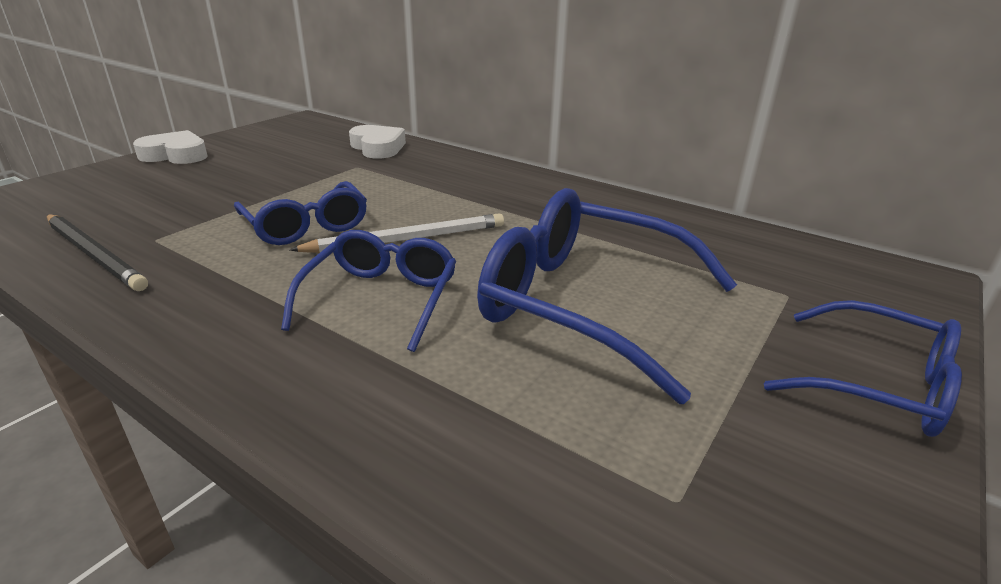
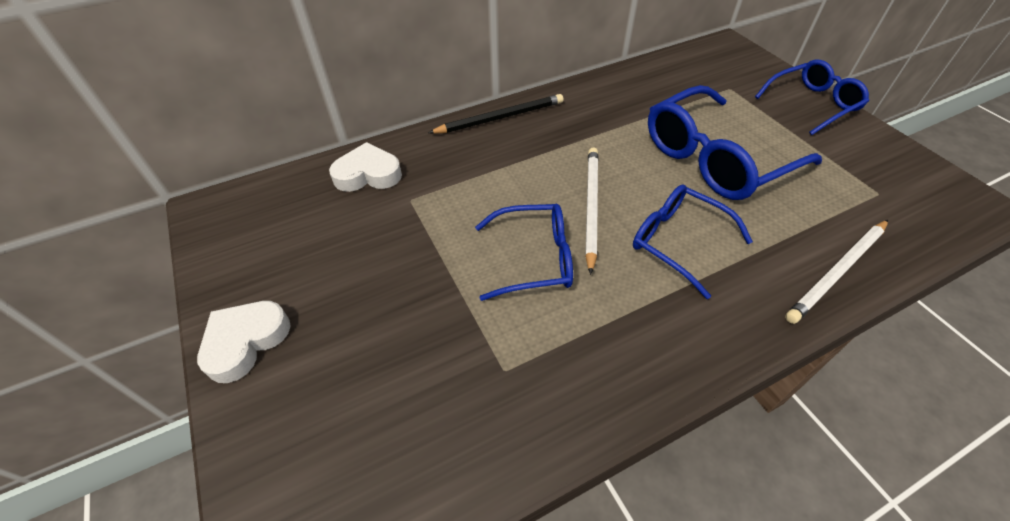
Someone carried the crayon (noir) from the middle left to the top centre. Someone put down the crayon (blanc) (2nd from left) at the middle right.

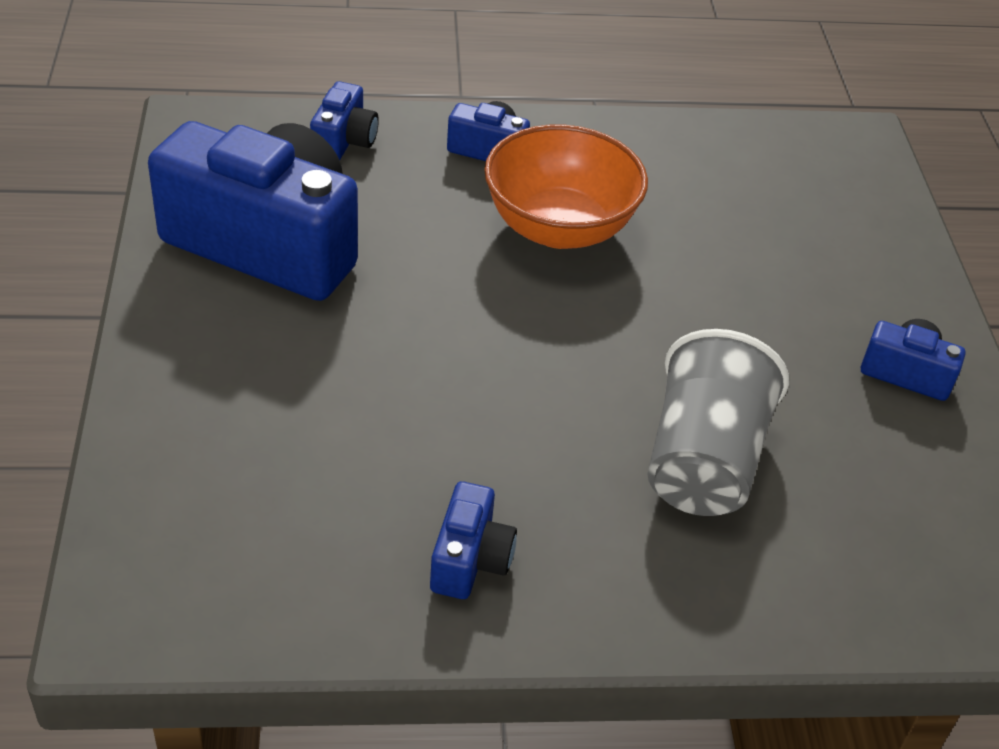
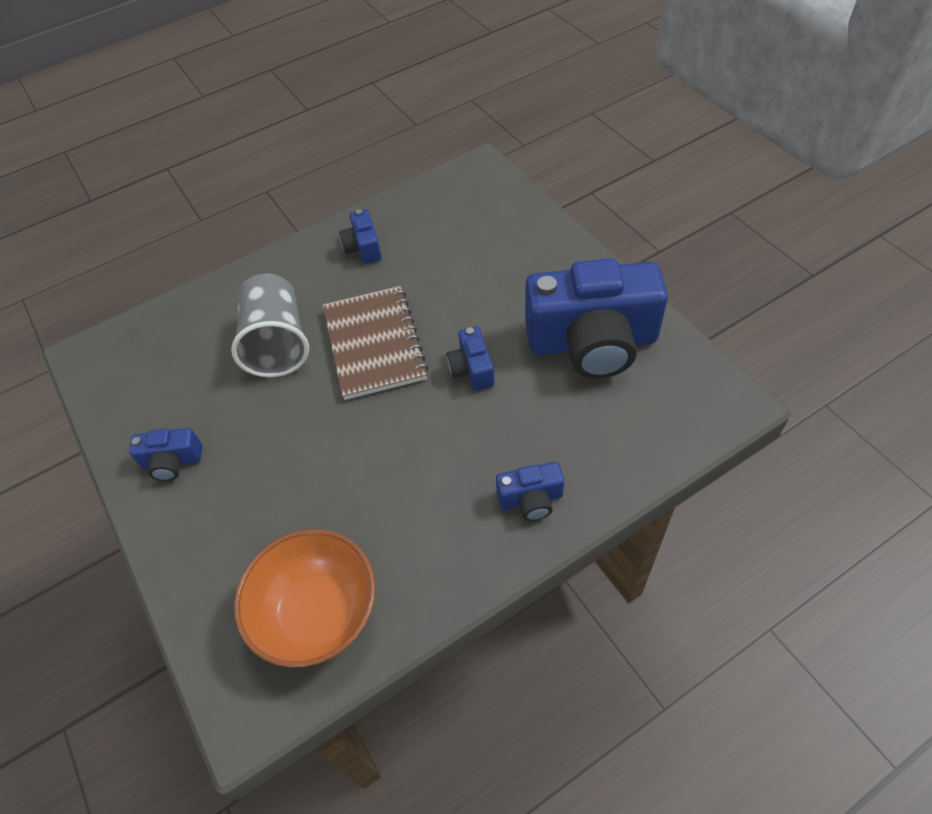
Someone carried the appareil photo (bleu) (2nd from left in the first image) from the top centre to the centre. Someone carried the bol (orange) from the top centre to the bottom left. Someone put down the carnet (marron) at the centre.

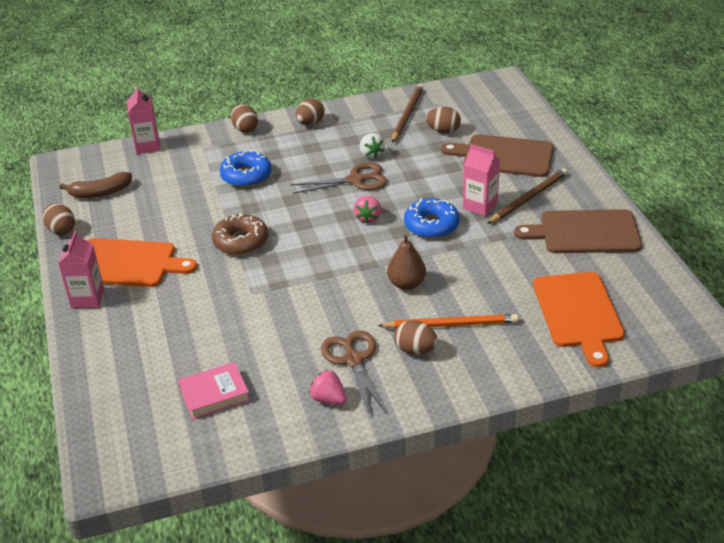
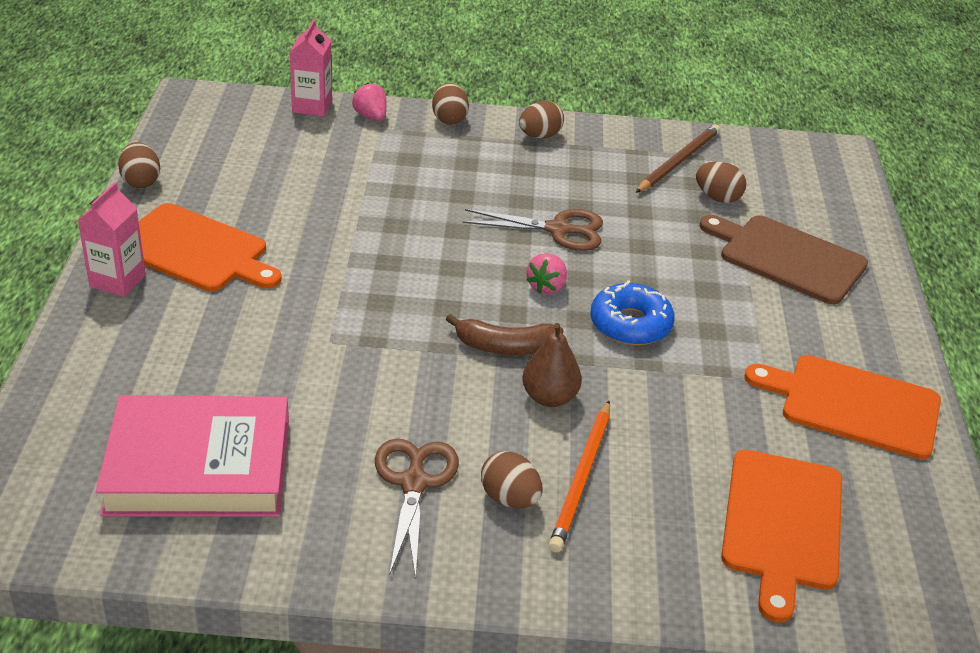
Someone took away the fraise (blanc) at the top centre. Someone took away the brique de lait (rose) (3rd from left) at the top centre. Someone took away the beignet (bleu) (1st from left) at the top centre. Someone took away the crayon (marron) (2nd from left) at the middle right. Someone carried the banane (marron) from the middle left to the centre. Someone repainted the planche à découper (marron) (2nd from left) at the middle right, which became the planche à découper (orange) (3rd from left) at the middle right. Someone took away the beignet (marron) at the middle left. Someone rotated the crayon (orange) at the centre by 90 degrees clockwise. Someone scaled the livre (rose) at the bottom left by 1.92. Someone carried the fraise (rose) (1st from left) from the bottom centre to the top centre.

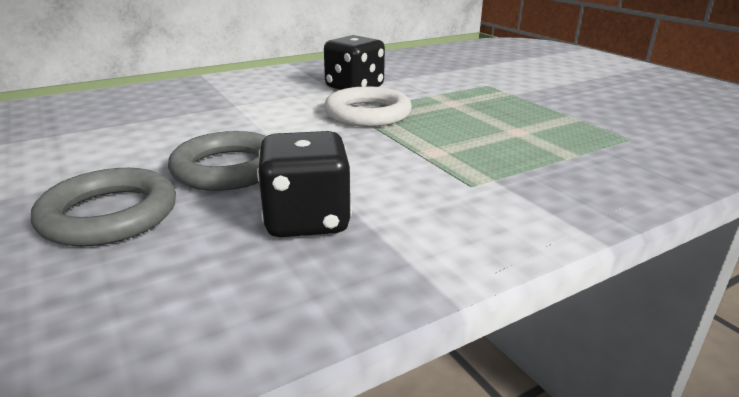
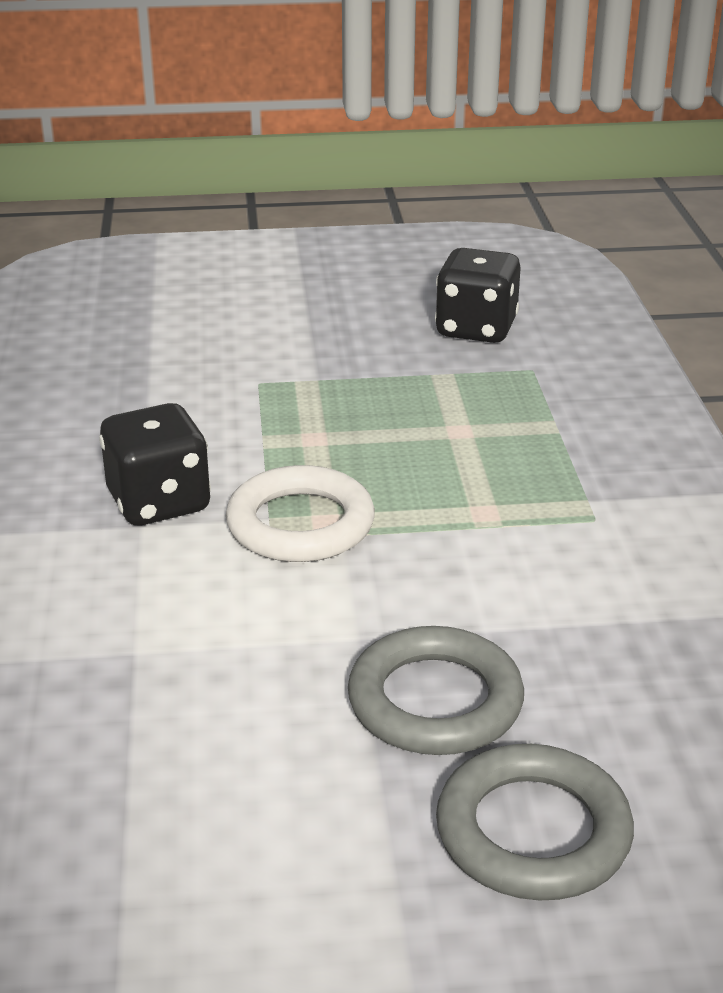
Someone carried the dé (noir) (1st from left in the first image) from the centre to the top centre.

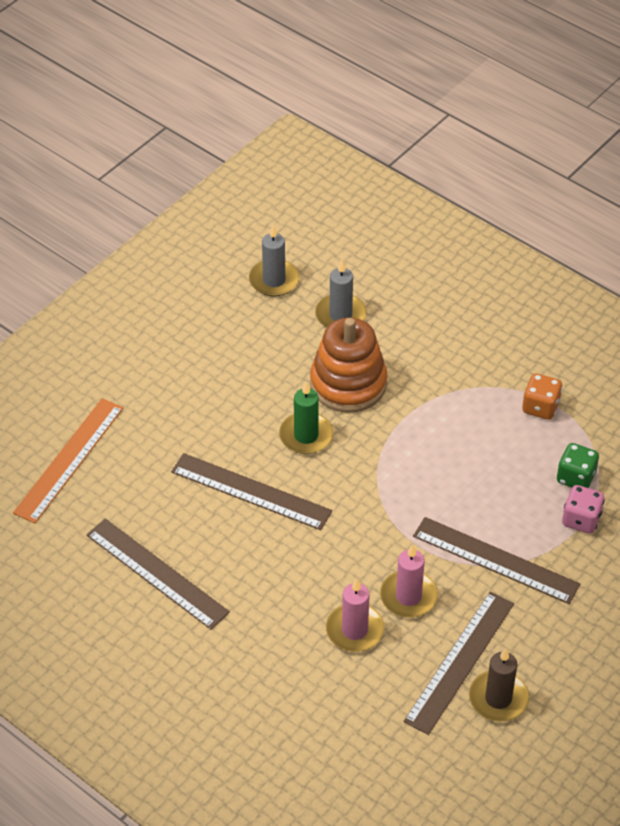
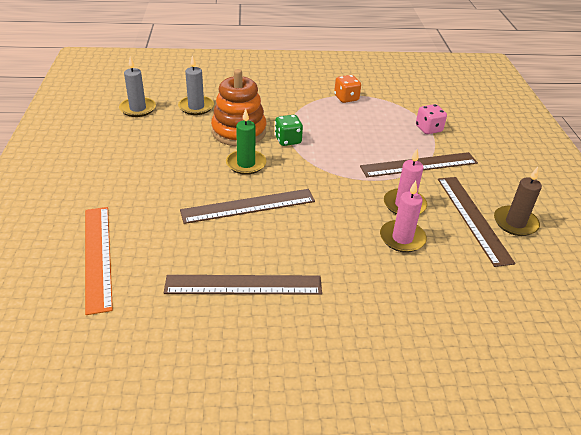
Someone carried the dé (vert) from the middle right to the top centre.

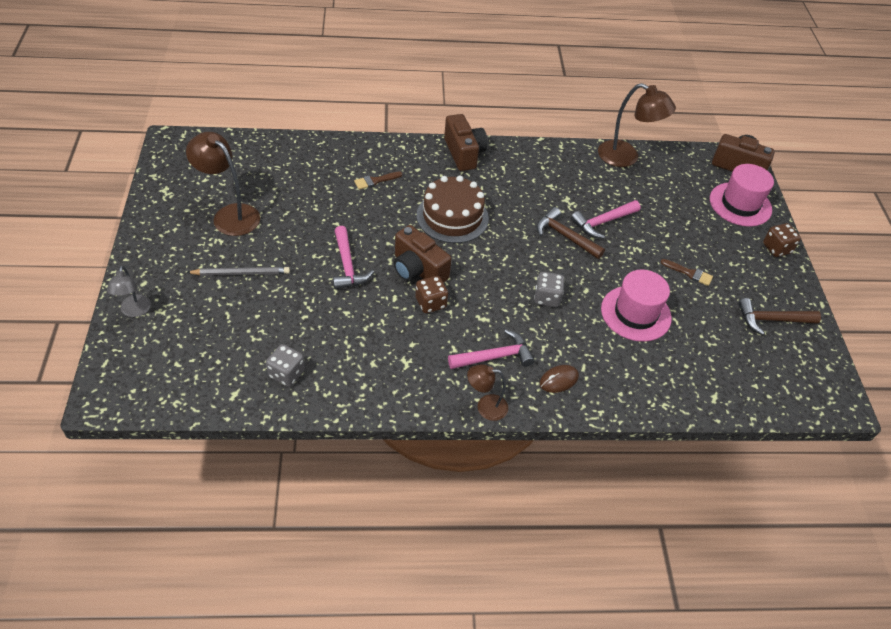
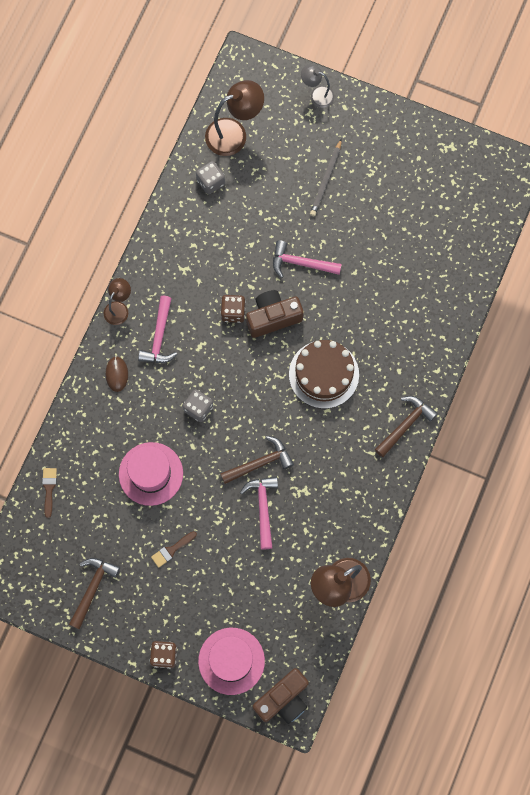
Someone swapped the appareil photo (marron) (2nd from left) at the top centre for the marteau (marron) (3rd from left) at the middle right. Someone carried the lampe (marron) (1st from left in the first image) from the top left to the top centre. Someone carried the pinceau (marron) (1st from left) from the top centre to the middle left.

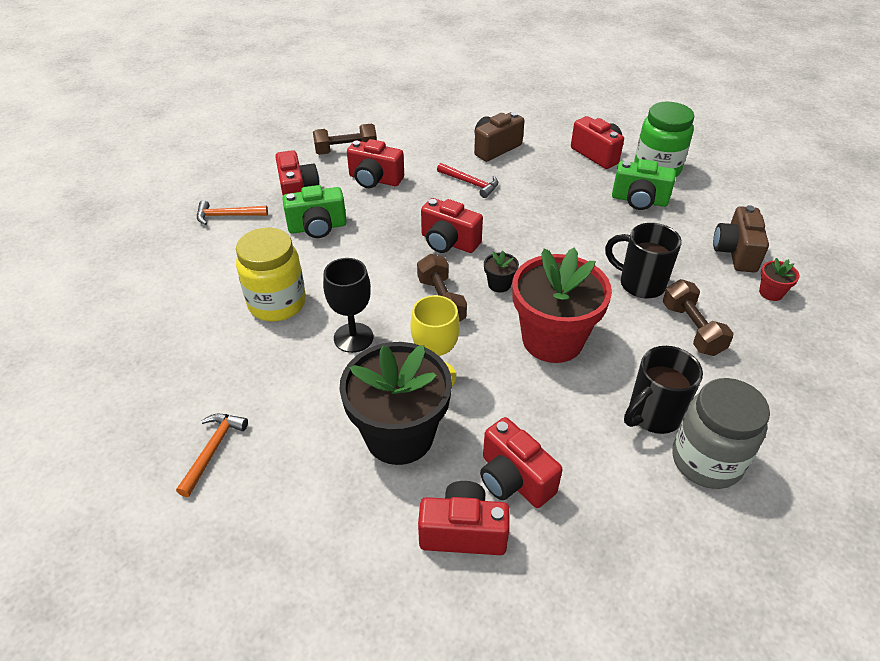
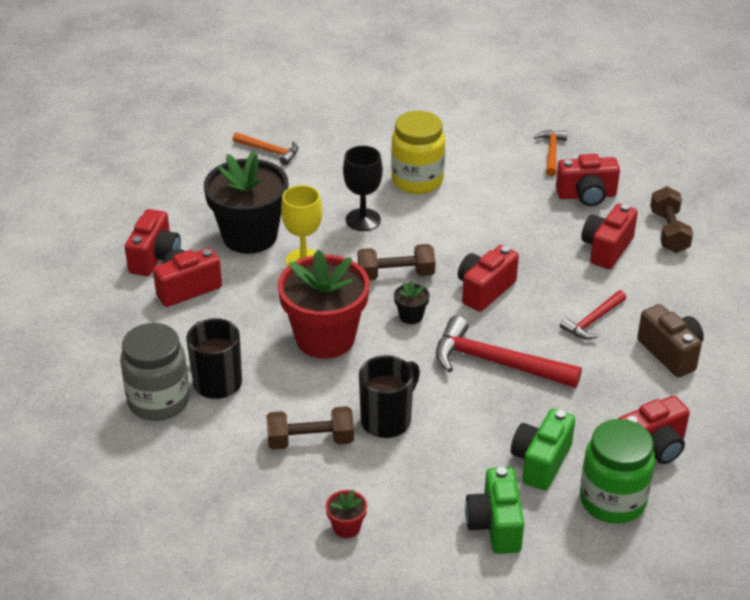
Someone carried the appareil photo (vert) (1st from left) from the top centre to the bottom centre. Someone took away the appareil photo (marron) (2nd from left) at the middle right. Someone put down the marteau (rouge) (1st from left) at the middle right.

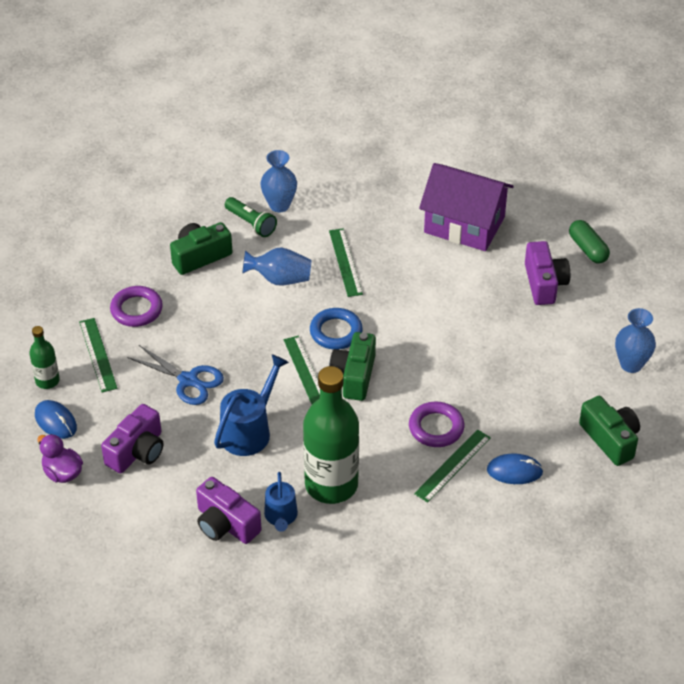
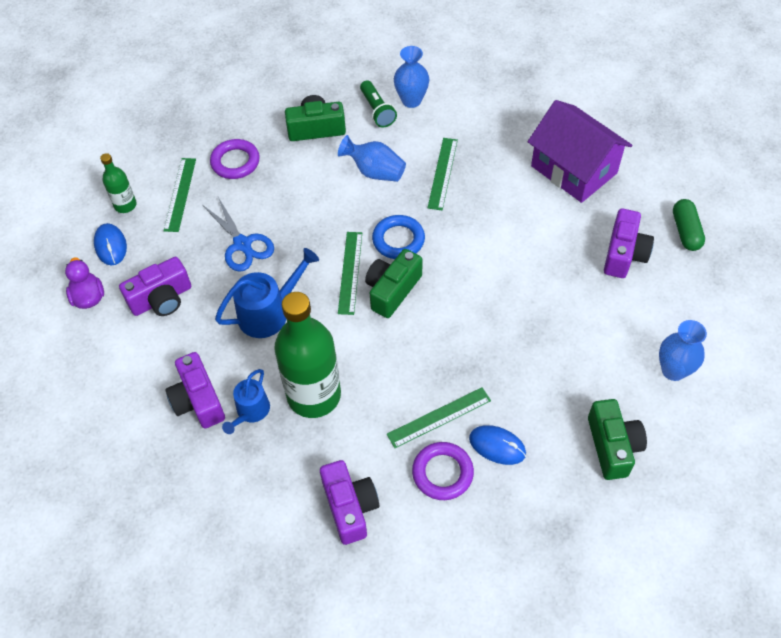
Someone carried the anneau (violet) (2nd from left) from the centre to the bottom centre. Someone put down the appareil photo (violet) (3rd from left) at the bottom centre.

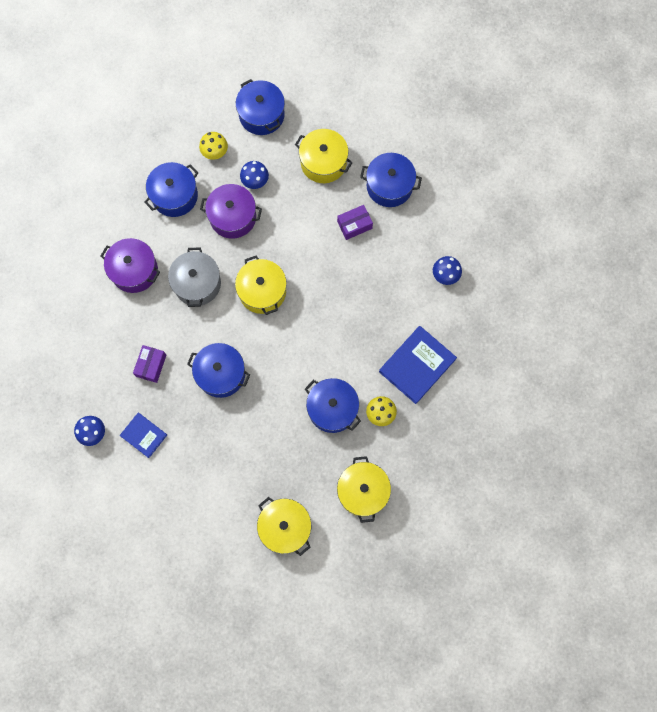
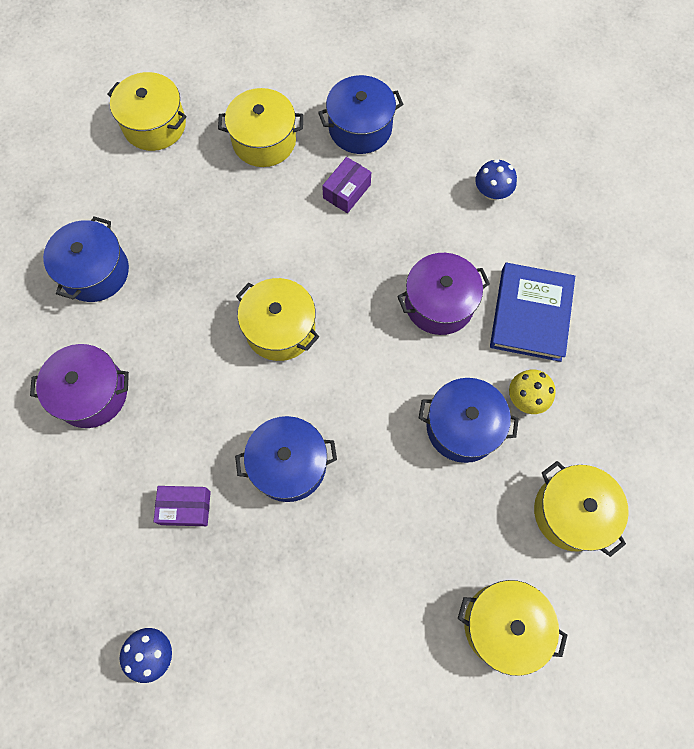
Someone repainted the marmite (bleu) (3rd from left) at the top centre, which became the marmite (jaune) (1st from left) at the top left. Someone took away the champignon (jaune) (1st from left) at the top left. Someone took away the champignon (bleu) (2nd from left) at the top centre. Someone carried the marmite (violet) (2nd from left) from the top centre to the centre. Someone took away the marmite (gris) at the middle left. Someone rotated the boîte (violet) (1st from left) at the middle left by 75 degrees counterclockwise. Someone took away the livre (bleu) (1st from left) at the middle left.

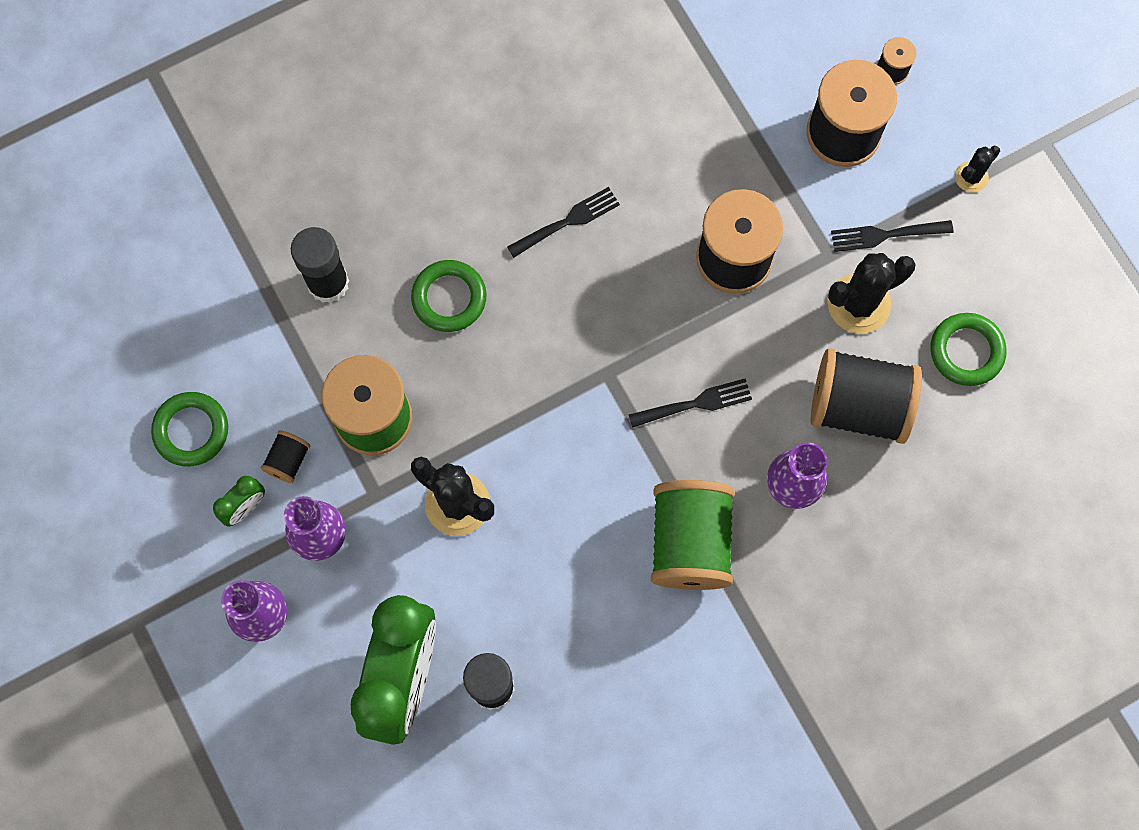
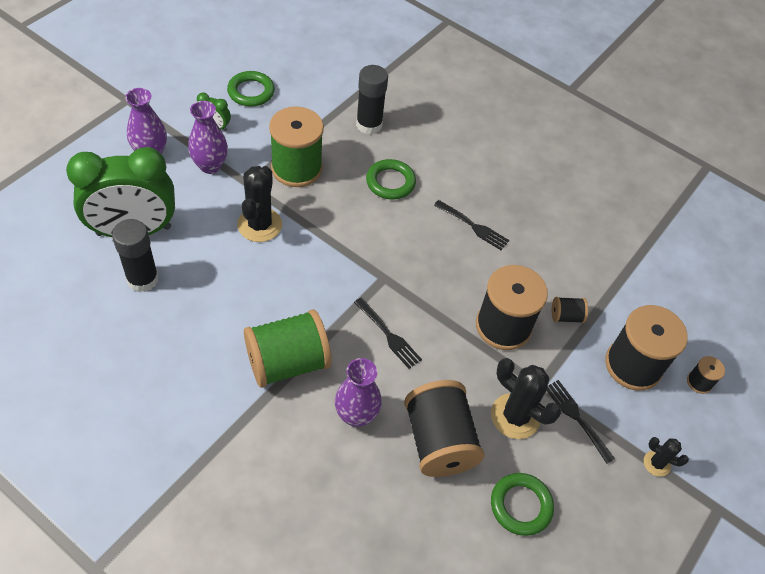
Someone carried the bobine (noir) (1st from left in the first image) from the middle left to the middle right.

